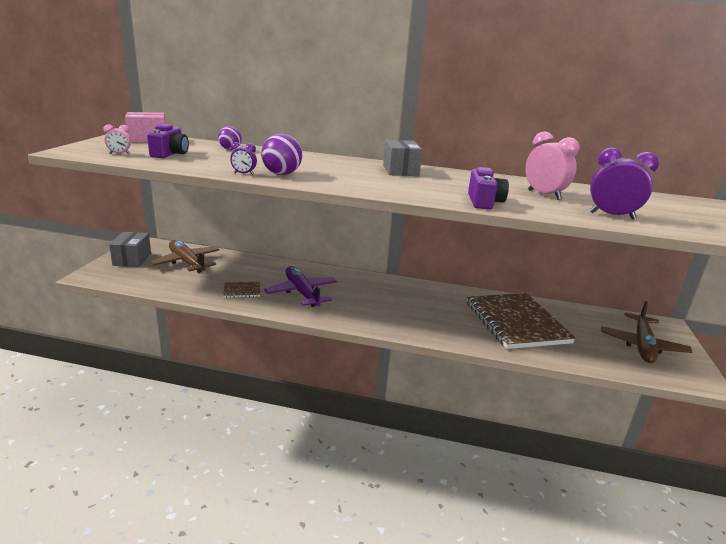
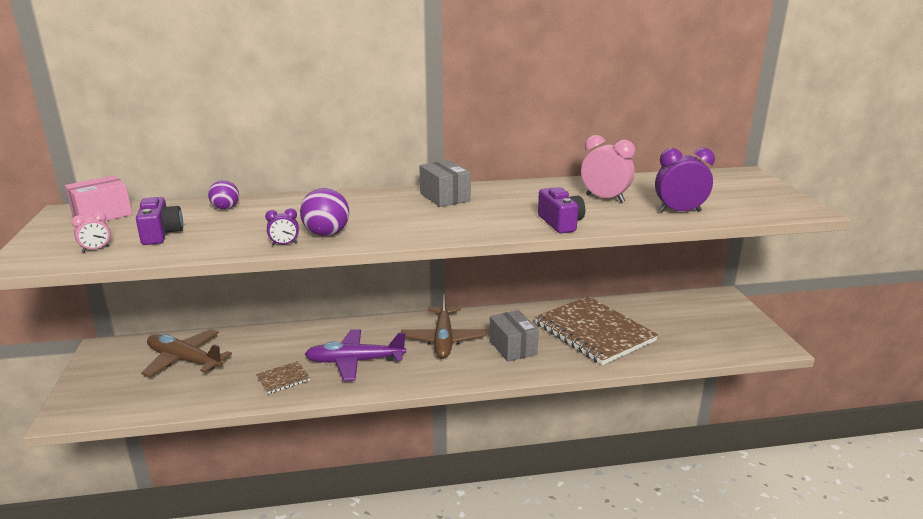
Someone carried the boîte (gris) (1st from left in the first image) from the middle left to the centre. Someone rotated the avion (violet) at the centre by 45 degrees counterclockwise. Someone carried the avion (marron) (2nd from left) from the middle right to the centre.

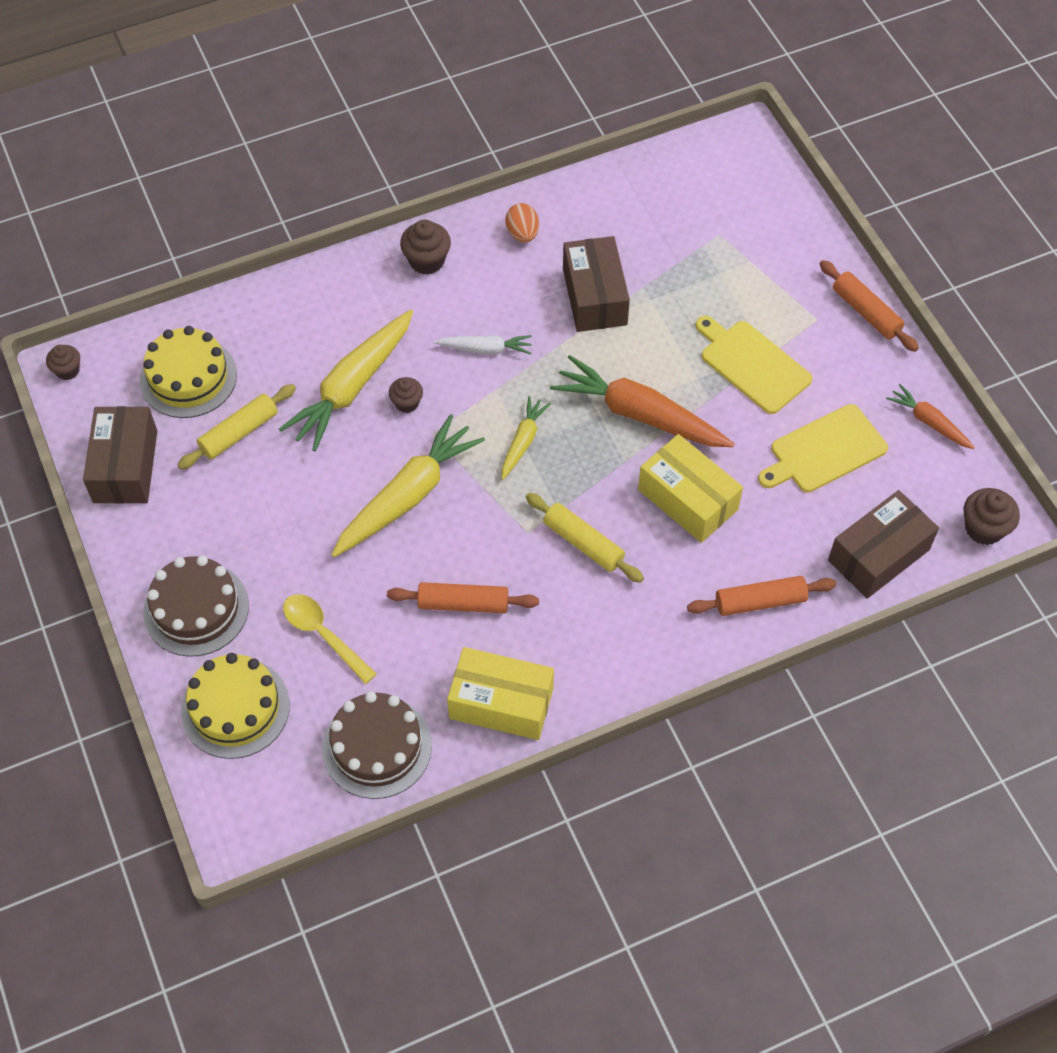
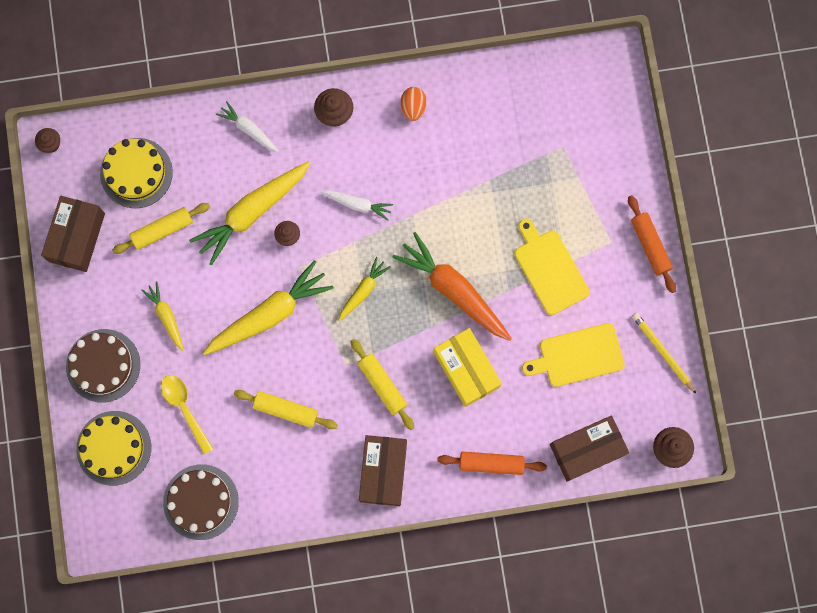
Someone carried the boîte (marron) (2nd from left) from the top centre to the bottom centre. Someone swapped the carotte (orange) (2nd from left) at the middle right for the crayon (jaune) at the middle right. Someone repainted the rouleau à pâtisserie (orange) (1st from left) at the centre, which became the rouleau à pâtisserie (jaune) (2nd from left) at the bottom centre. Someone took away the boîte (jaune) (1st from left) at the centre. Someone put down the carotte (blanc) (1st from left) at the top left. Someone put down the carotte (jaune) (1st from left) at the middle left.

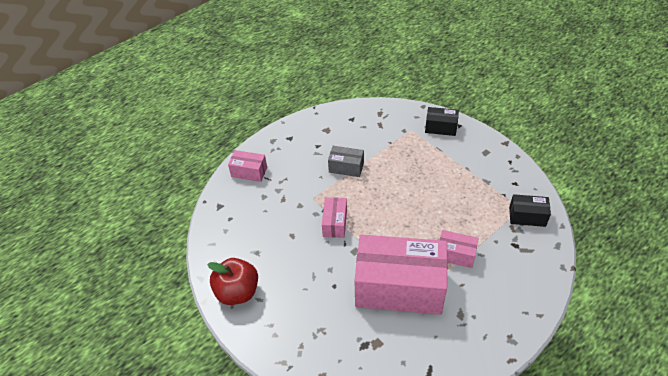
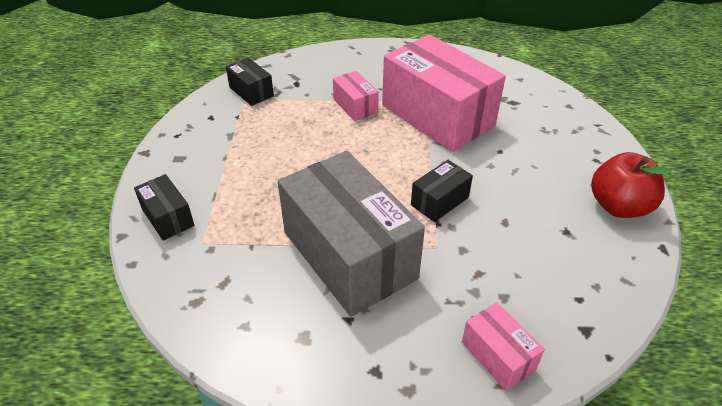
Someone scaled the boîte (gris) at the centre by 2.25. Someone repainted the boîte (rose) (2nd from left) at the centre, which became the boîte (noir) (3rd from left) at the centre.

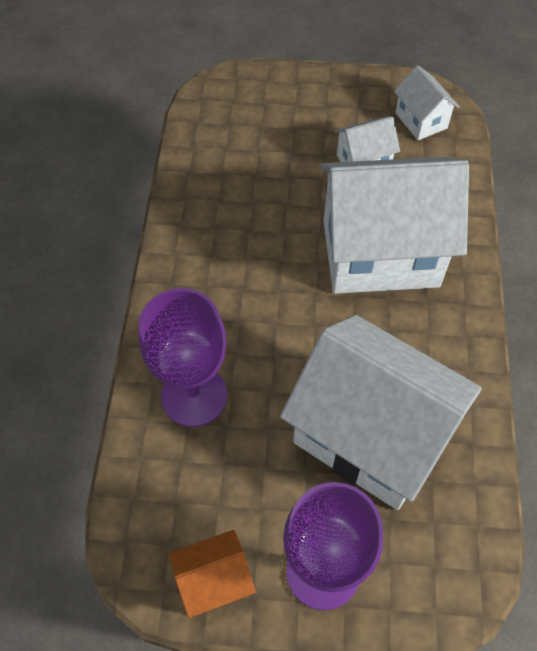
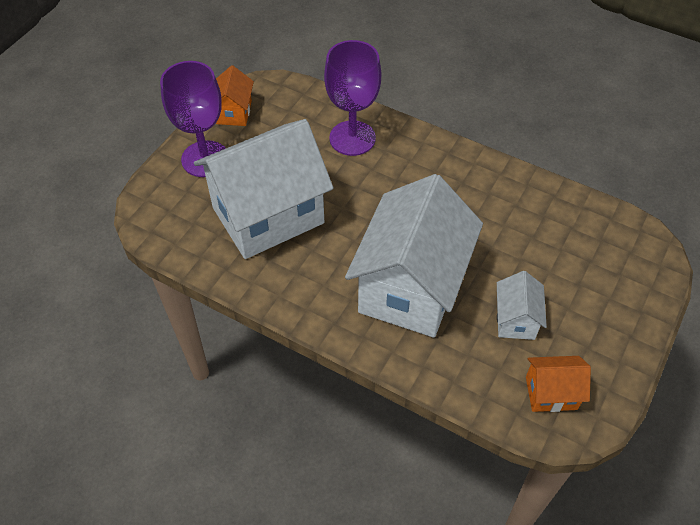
Someone repainted the maison (blanc) (4th from left) at the top right, which became the maison (orange) (2nd from left) at the bottom right.

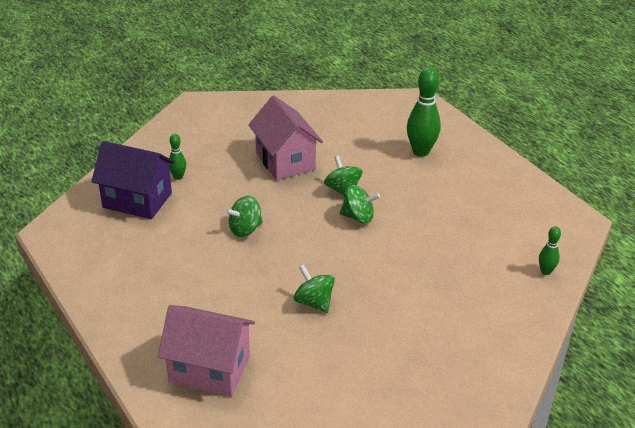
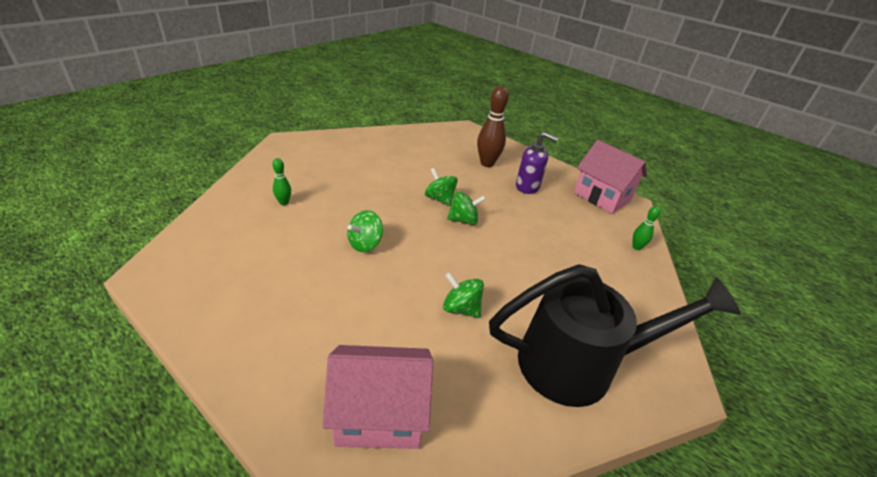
Someone repainted the quille (vert) (2nd from left) at the top right, which became the quille (marron) at the top centre. Someone carried the maison (rose) (2nd from left) from the top centre to the middle right. Someone took away the maison (violet) at the middle left. Someone put down the distributeur de savon (violet) at the centre. Someone put down the arrosoir (noir) at the bottom right.

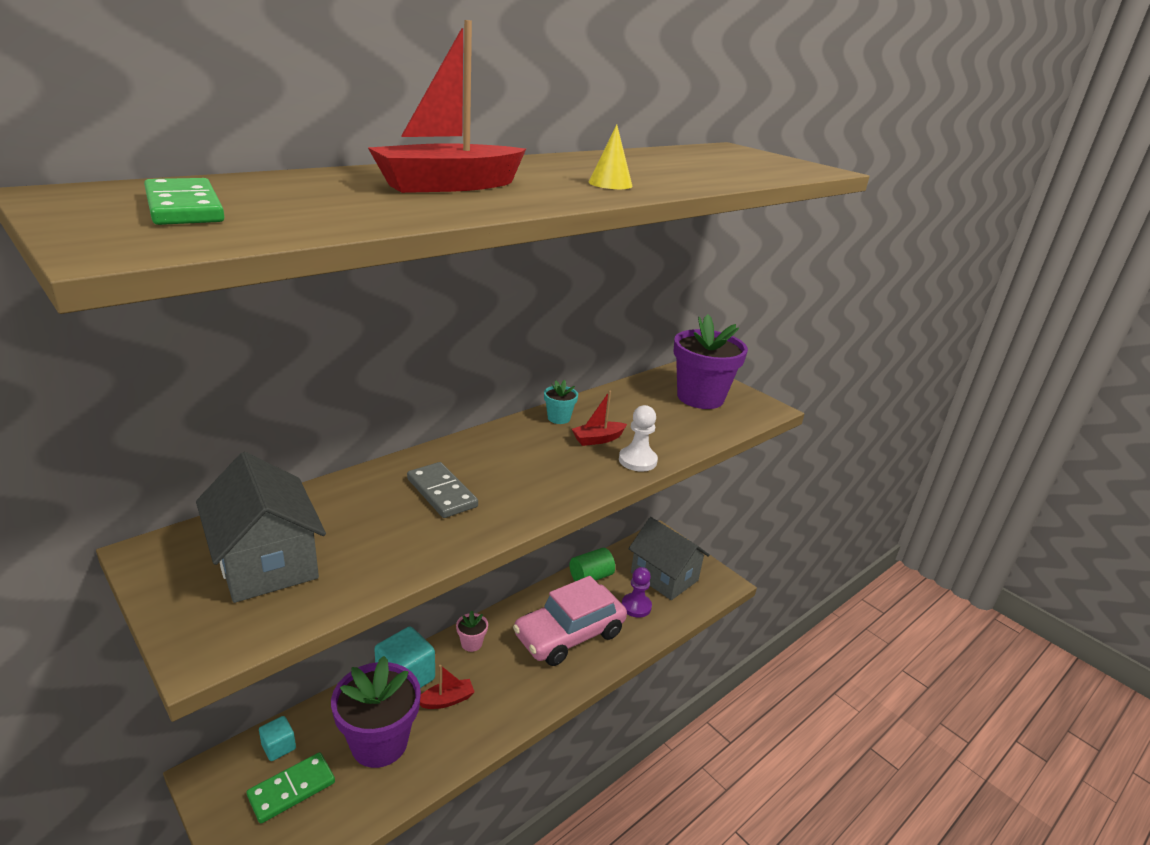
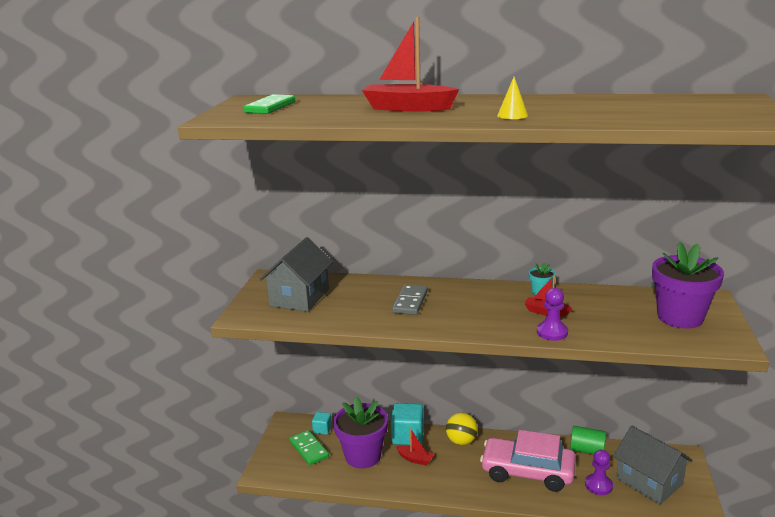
Someone repainted the pion (blanc) at the centre, which became the pion (violet) (1st from left) at the middle right. Someone rotated the maison (gris) (2nd from left) at the centre by 45 degrees counterclockwise. Someone swapped the pot de fleurs (rose) at the bottom centre for the balle (jaune) at the bottom centre. Someone rotated the domino (vert) (2nd from left) at the bottom left by 45 degrees clockwise.

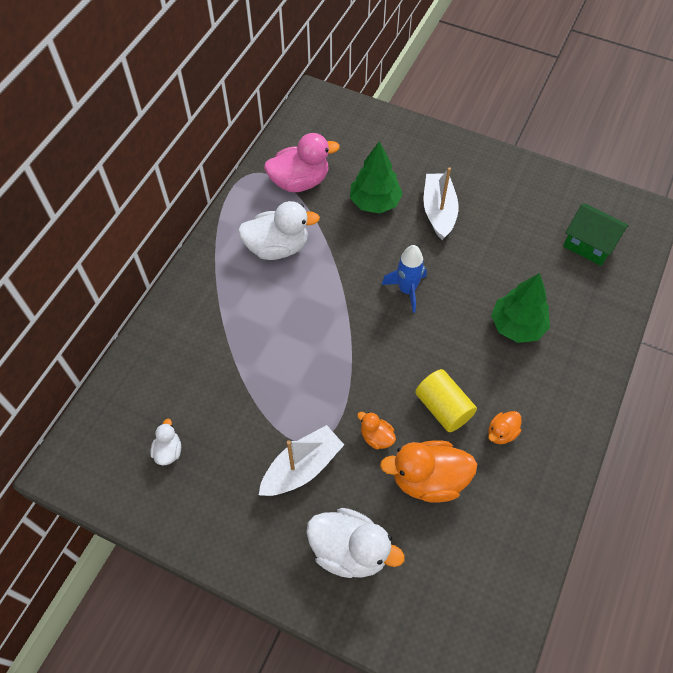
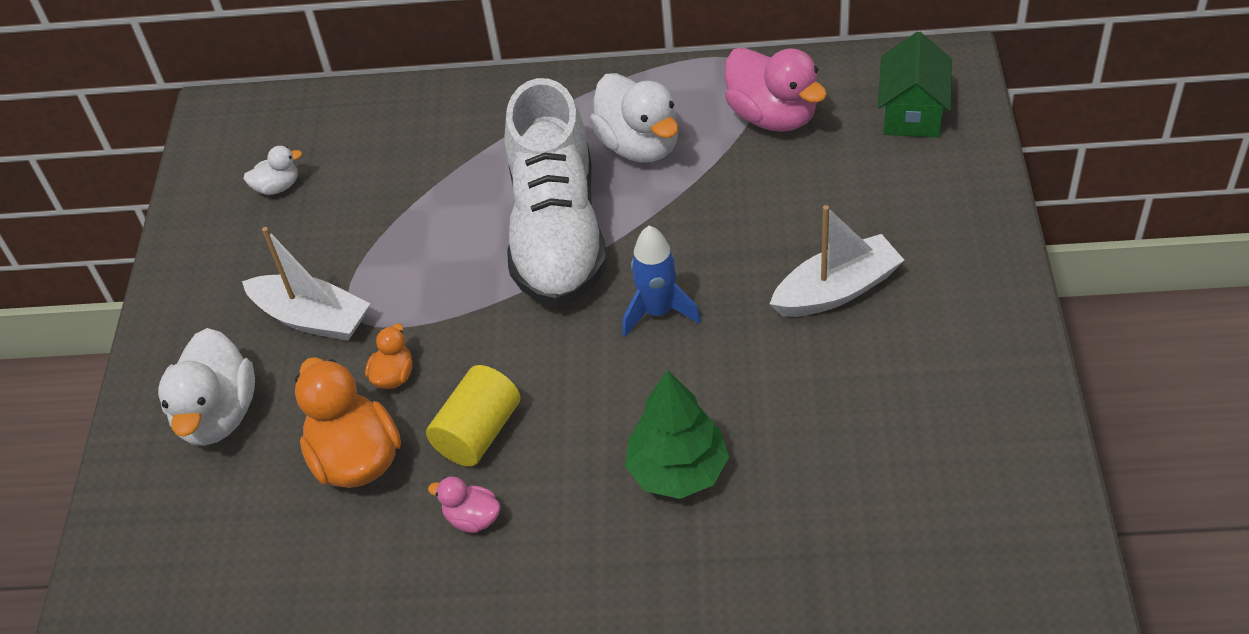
Someone took away the arbre (vert) (1st from left) at the top centre. Someone carried the maison (vert) from the middle right to the top right. Someone repainted the canard (orange) (3rd from left) at the middle right, which became the canard (rose) (1st from left) at the bottom centre. Someone put down the chaussure (blanc) at the top centre.

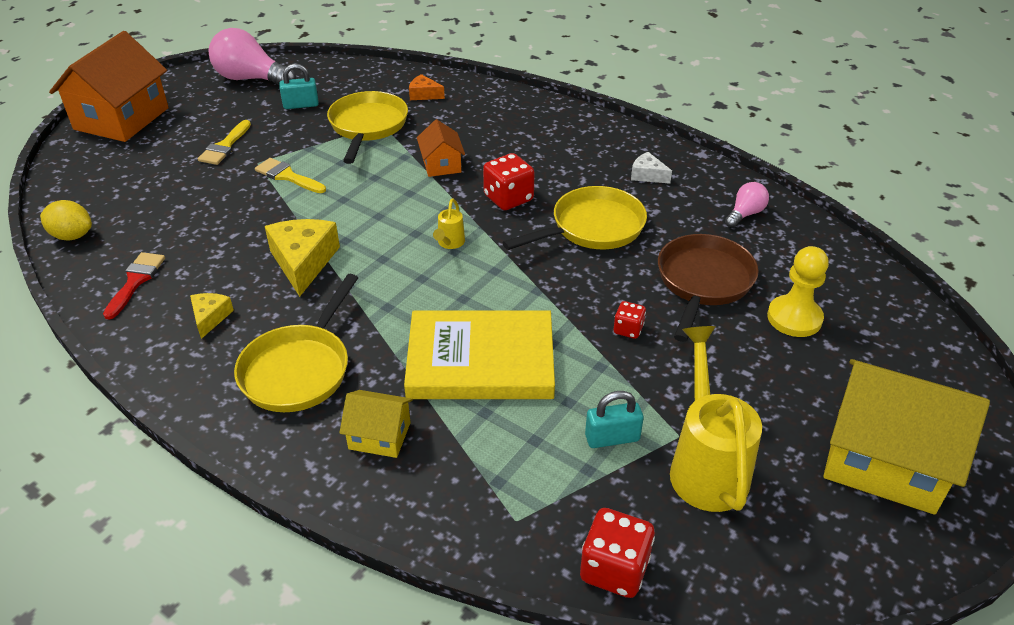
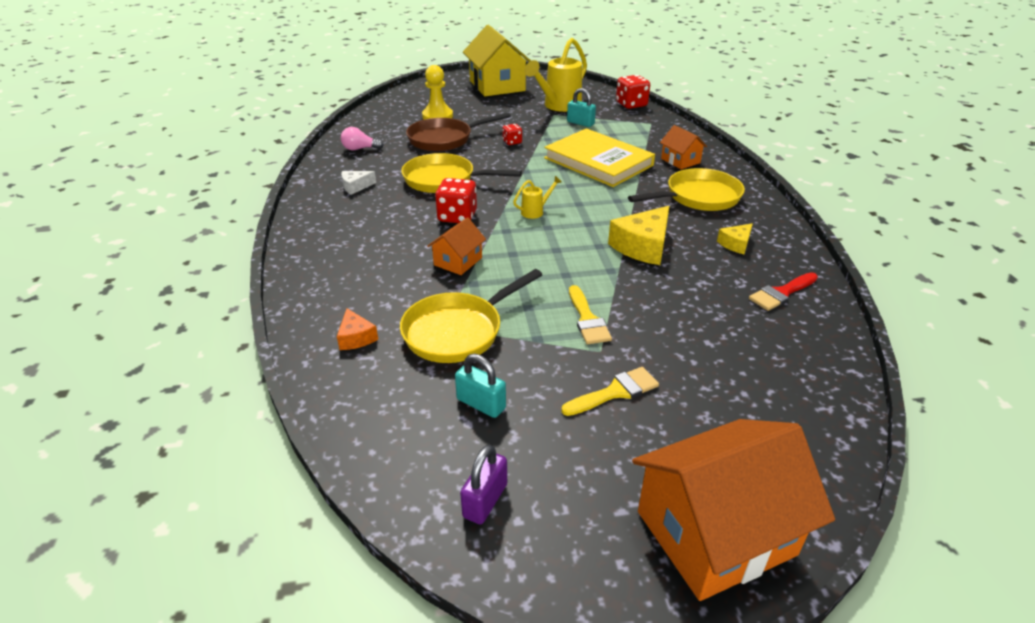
Someone swapped the ampoule (rose) (1st from left) at the top left for the cadenas (violet) at the bottom centre. Someone rotated the fromage (blanc) at the top centre by 75 degrees clockwise. Someone took away the citron (jaune) at the middle left. Someone repainted the maison (jaune) (1st from left) at the bottom centre, which became the maison (orange) (2nd from left) at the top centre.

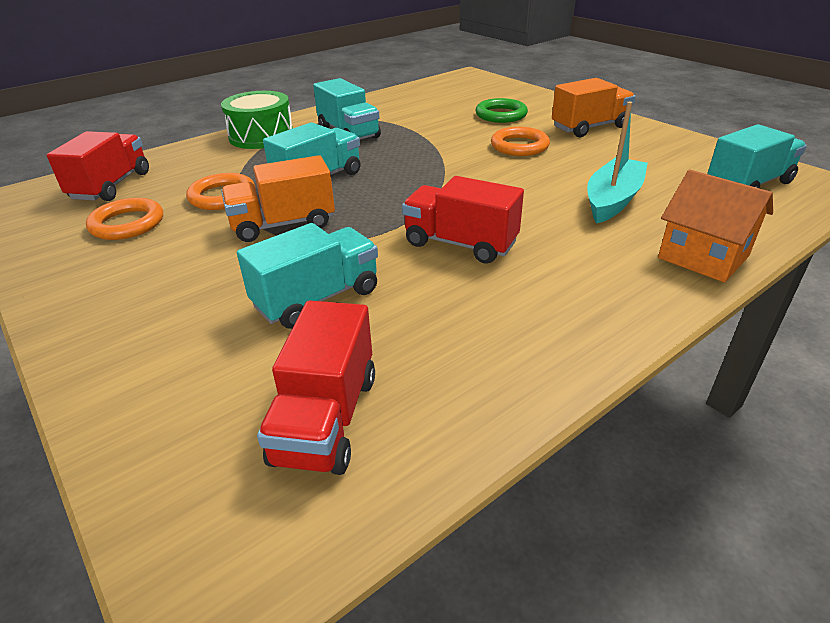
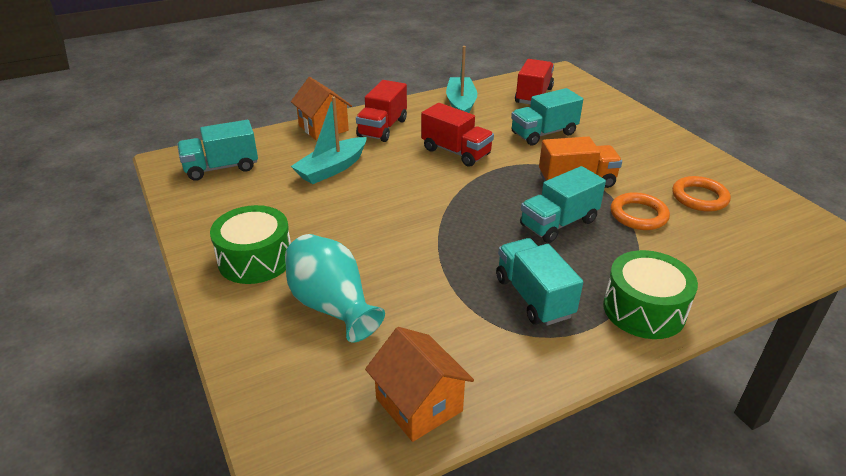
Someone swapped the camion (orange) (2nd from left) at the top right for the tambour (vert) (1st from left) at the middle left. Someone swapped the anneau (vert) at the top centre for the vase (turquoise) at the centre. Someone took away the anneau (orange) (3rd from left) at the top centre. Someone carried the camion (rouge) (1st from left) from the top left to the top centre. Someone put down the bateau (turquoise) (2nd from left) at the top centre. Someone put down the maison (orange) (2nd from left) at the bottom centre.

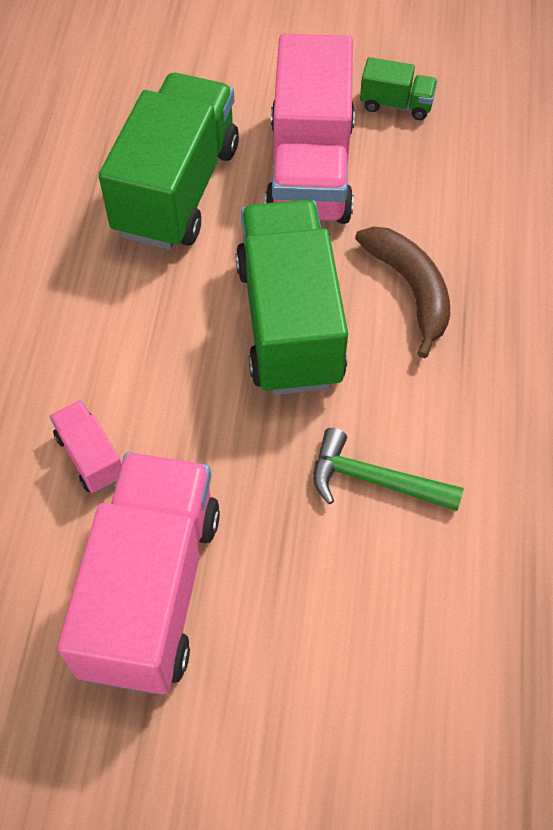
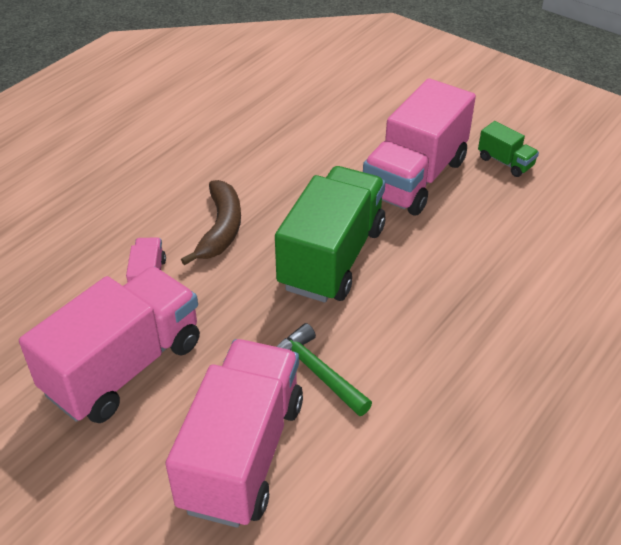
Someone took away the camion (vert) (1st from left) at the top left. Someone carried the banane (marron) from the middle right to the centre. Someone put down the camion (rose) (3rd from left) at the bottom centre.

